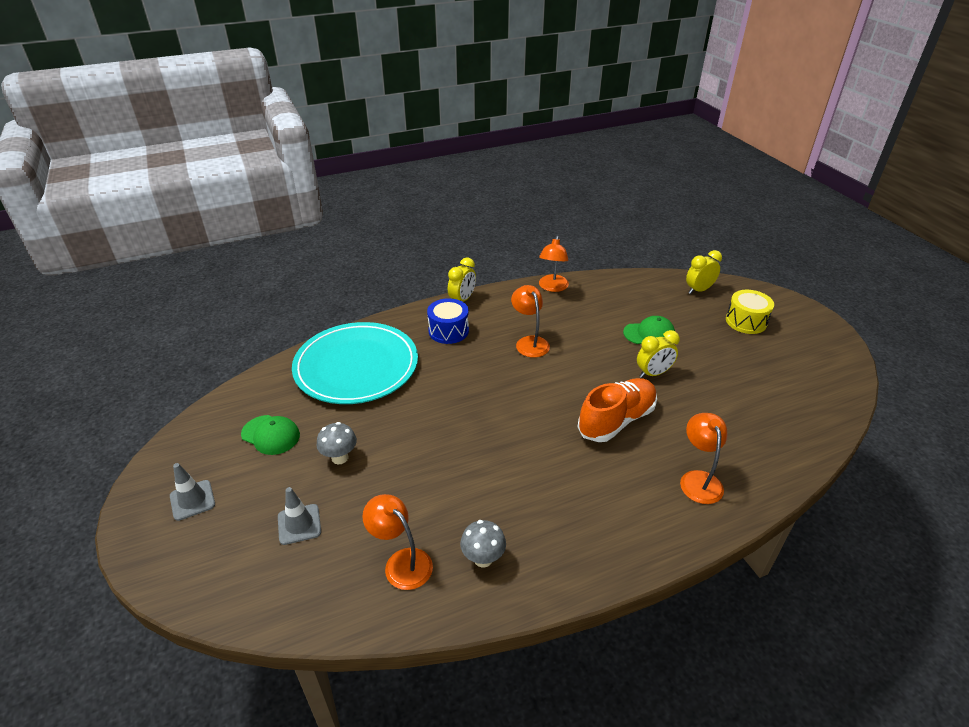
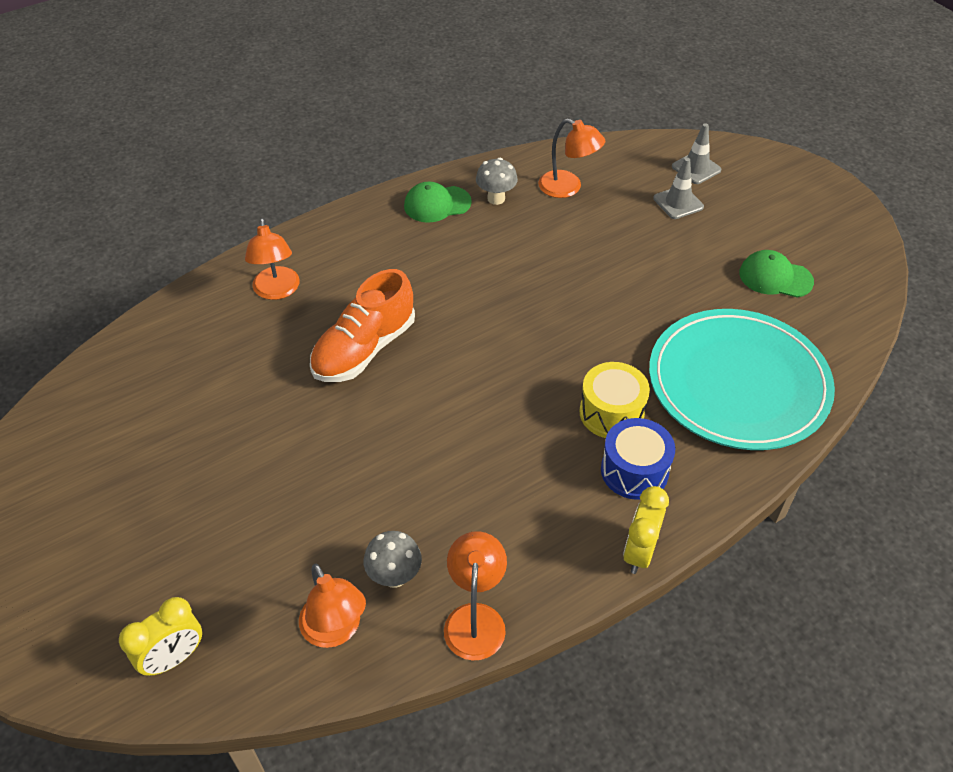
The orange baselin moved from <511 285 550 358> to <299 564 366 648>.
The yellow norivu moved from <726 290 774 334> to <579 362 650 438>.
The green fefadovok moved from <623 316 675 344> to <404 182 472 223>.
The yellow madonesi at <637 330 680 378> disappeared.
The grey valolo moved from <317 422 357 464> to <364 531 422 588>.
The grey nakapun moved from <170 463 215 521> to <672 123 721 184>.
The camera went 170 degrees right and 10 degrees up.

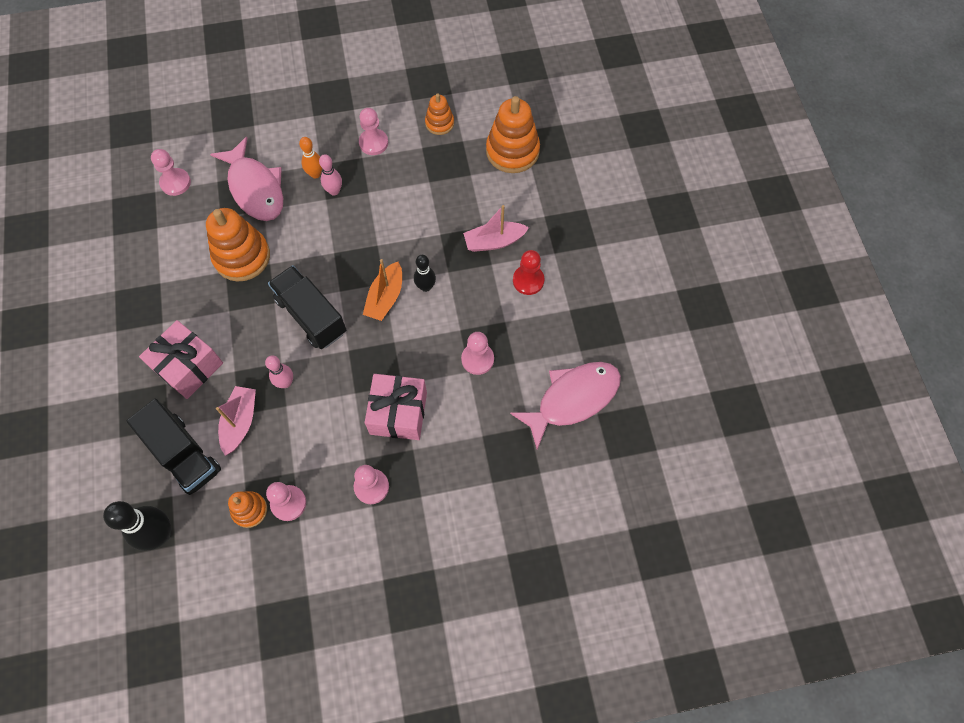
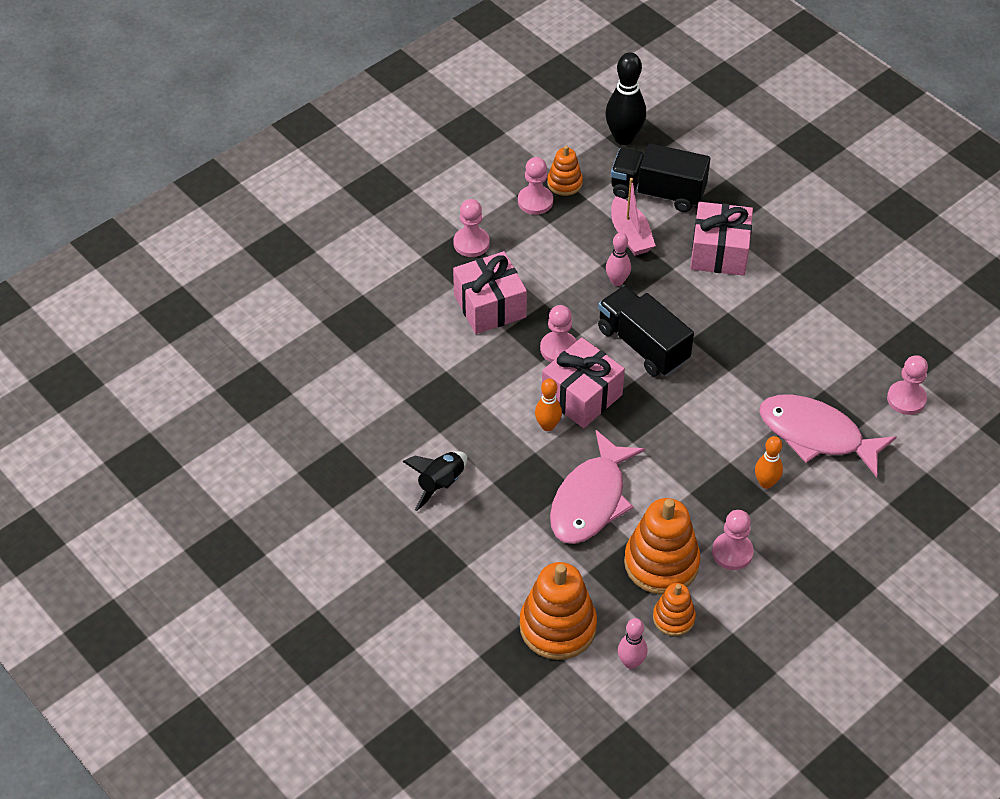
The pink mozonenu moved from <319 154 342 196> to <618 618 647 669>.
The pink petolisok at <463 205 529 252> disappeared.
The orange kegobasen moved from <206 208 270 282> to <624 498 701 595>.
The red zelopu at <513 250 544 295> was replaced by the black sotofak at <402 451 467 511>.
The black mozonenu at <414 255 436 292> became the orange mozonenu at <535 378 562 431>.
The orange petolisok at <363 259 402 321> was replaced by the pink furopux at <541 337 625 428>.
The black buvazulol at <268 265 347 349> turned 150 degrees counterclockwise.
The pink zelopu moved from <461 332 494 375> to <540 305 577 362>.
The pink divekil moved from <510 362 621 449> to <550 430 645 544>.
The camera went 150 degrees right and 15 degrees down.

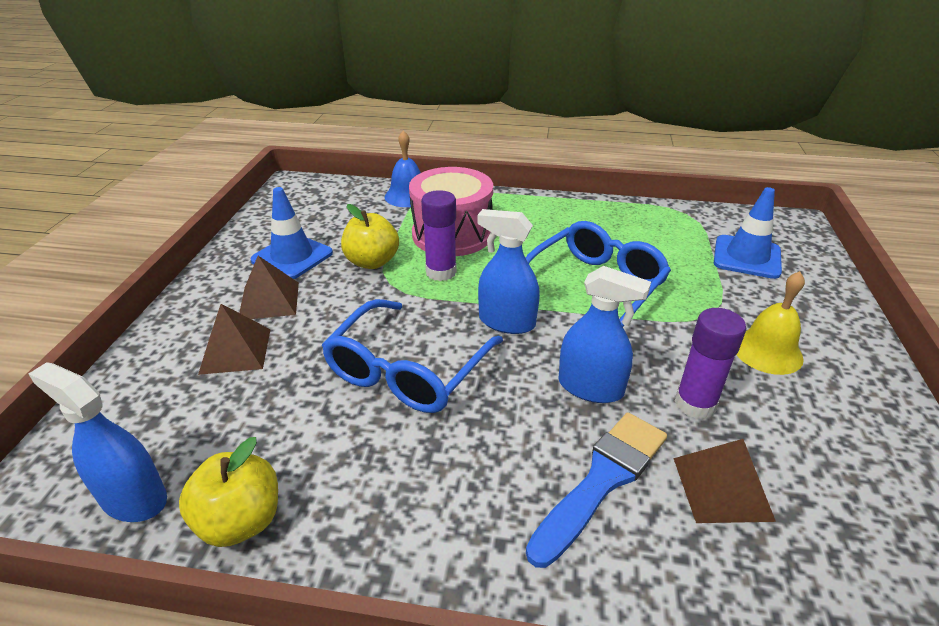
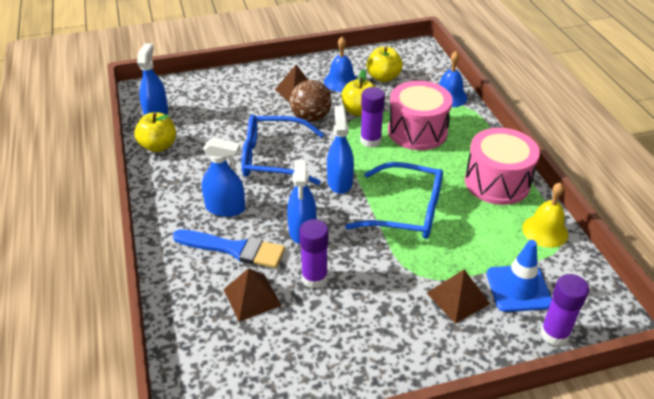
The blue nakapun at <250 187 333 279> was replaced by the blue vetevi at <324 37 357 92>.
The yellow vetevi moved from <736 271 805 375> to <522 182 568 248>.
The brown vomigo moved from <198 304 271 375> to <427 269 490 324>.
The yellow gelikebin at <367 47 403 82> appeared.
The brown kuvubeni at <290 80 332 122> appeared.
The pink norivu at <465 128 540 205> appeared.
The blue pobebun at <202 138 245 217> appeared.
The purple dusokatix at <540 274 589 346> appeared.
The camera went 65 degrees right and 5 degrees up.

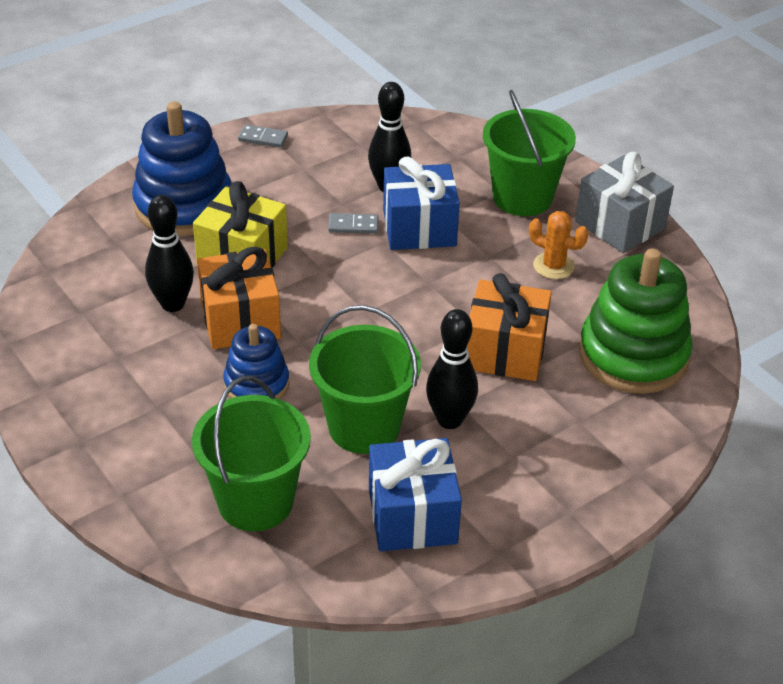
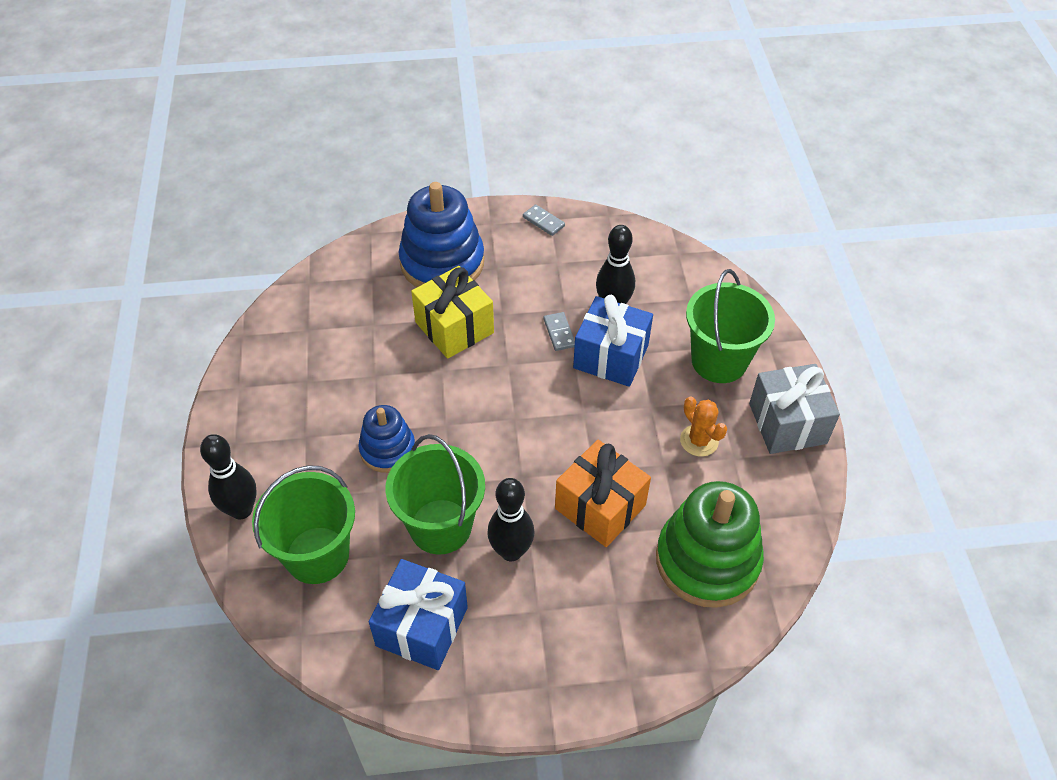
The black mozonenu moved from <145 195 194 312> to <200 434 257 519>.
The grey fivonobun at <328 213 379 234> turned 45 degrees clockwise.
The orange furopux at <197 247 281 349> disappeared.
The camera went 30 degrees right and 10 degrees up.

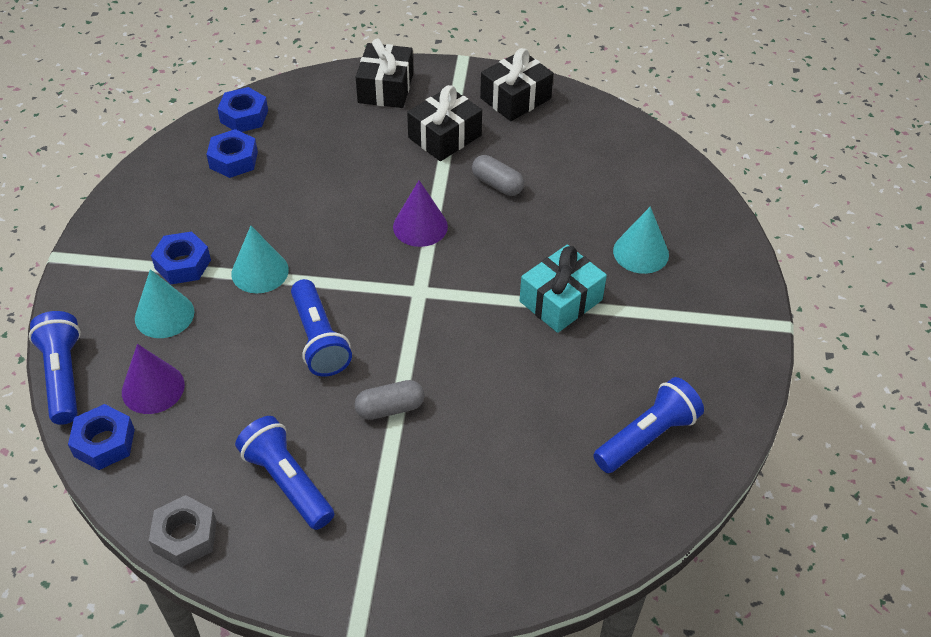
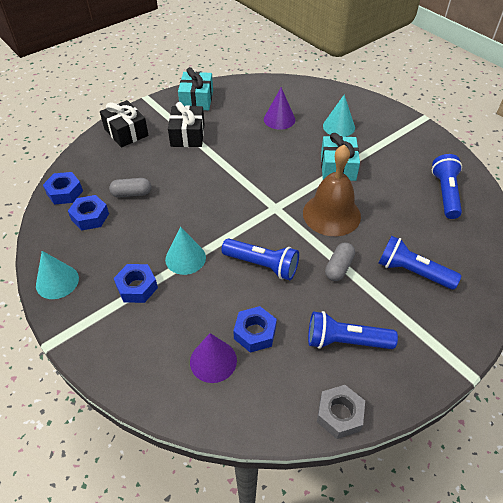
The black furopux at <480 48 553 121> became the turquoise furopux at <178 67 213 110>.
The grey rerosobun moved from <472 155 524 196> to <109 178 151 197>.
The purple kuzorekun moved from <393 180 448 247> to <264 87 295 130>.
The turquoise kuzorekun moved from <135 269 194 338> to <36 251 79 299>.
The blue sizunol moved from <29 311 81 425> to <379 236 461 290>.
The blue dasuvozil moved from <68 404 135 470> to <233 306 277 353>.
The brown vetevi at <303 145 361 236> appeared.
The camera went 45 degrees left and 0 degrees up.

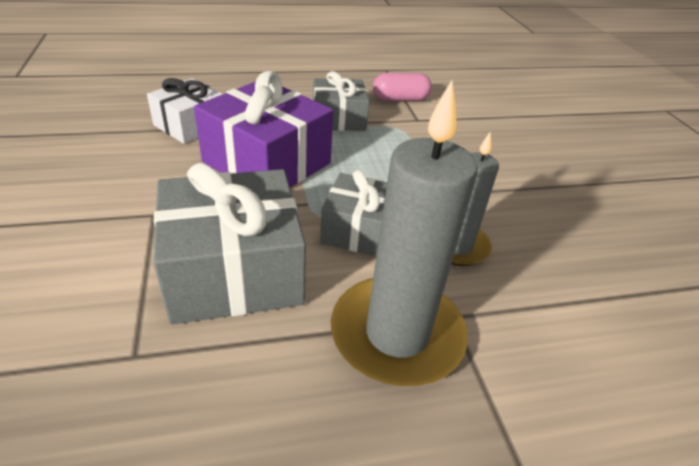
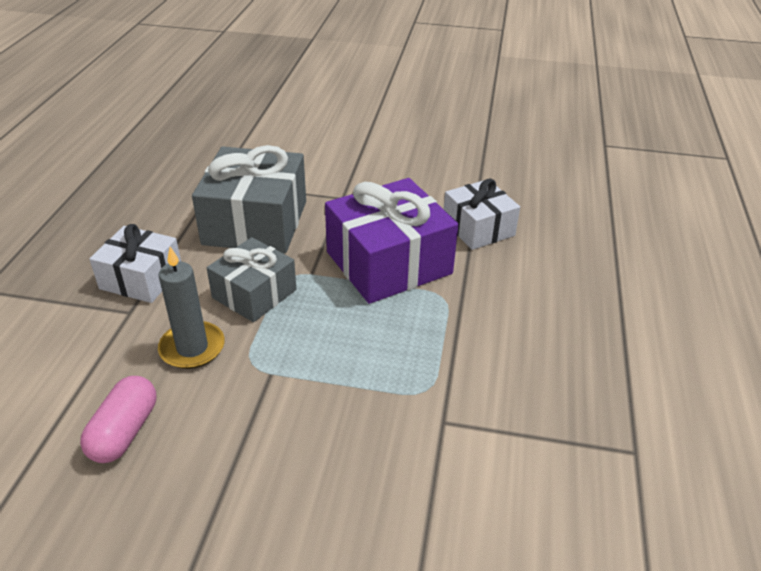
The grey furopux at <313 71 369 131> disappeared.
The pink rerosobun moved from <373 73 432 101> to <80 376 156 463>.
The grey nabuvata at <331 80 478 386> was replaced by the white furopux at <89 224 181 303>.
The camera went 115 degrees right and 0 degrees up.

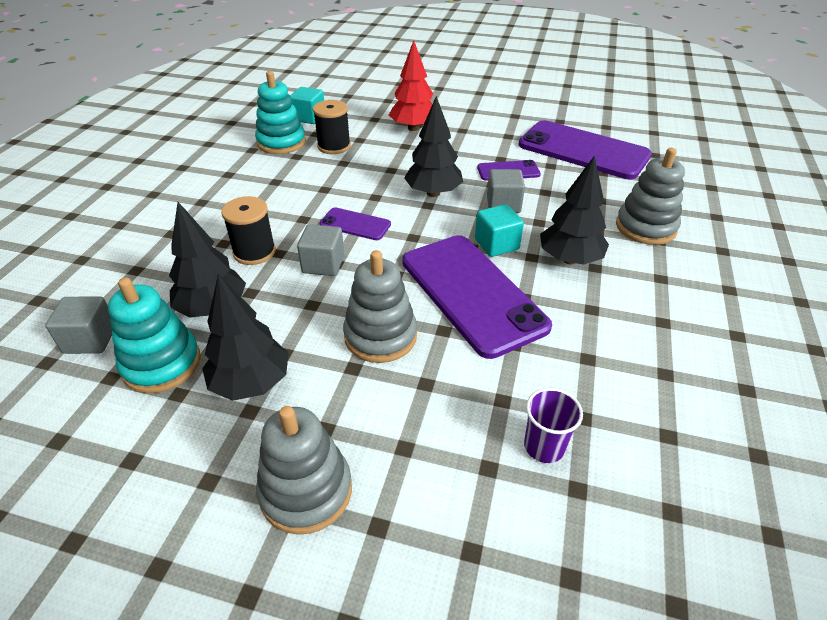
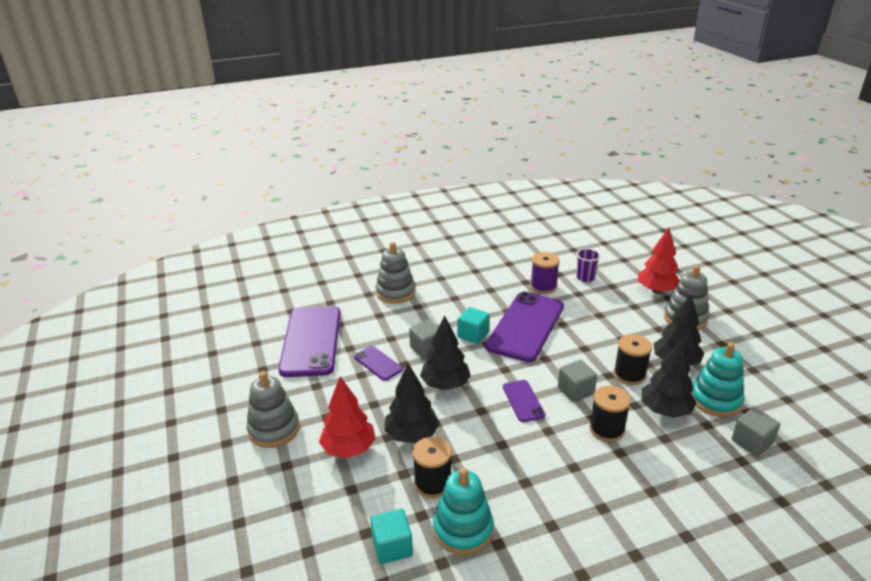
The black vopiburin moved from <540 155 609 265> to <385 363 439 443>.
The grey kegobasen moved from <343 250 417 363> to <246 371 300 448>.
The red vopiburin at <638 228 680 294> appeared.
The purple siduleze at <530 252 560 294> appeared.
The black siduleze at <614 334 652 385> appeared.
The camera went 125 degrees left and 10 degrees down.

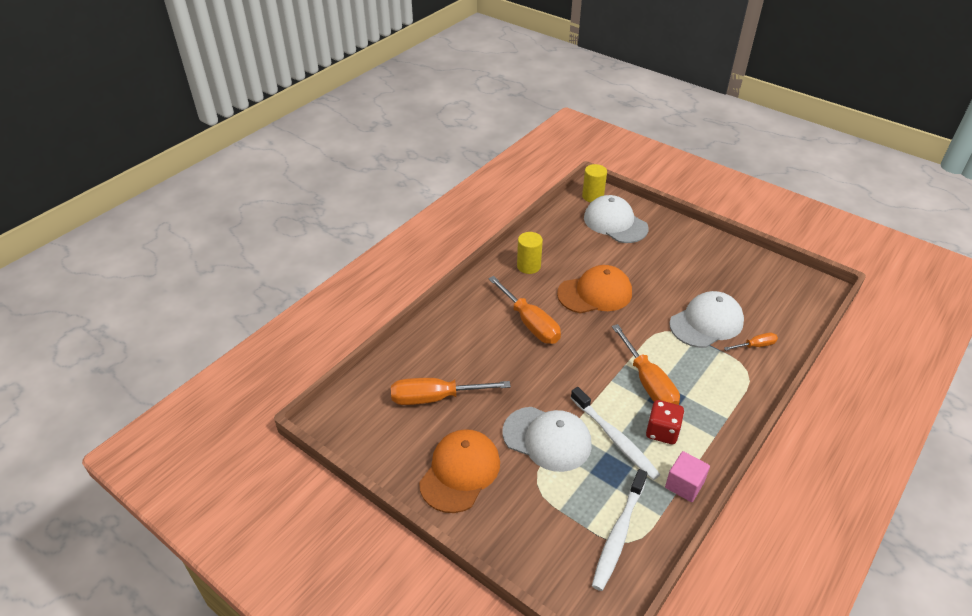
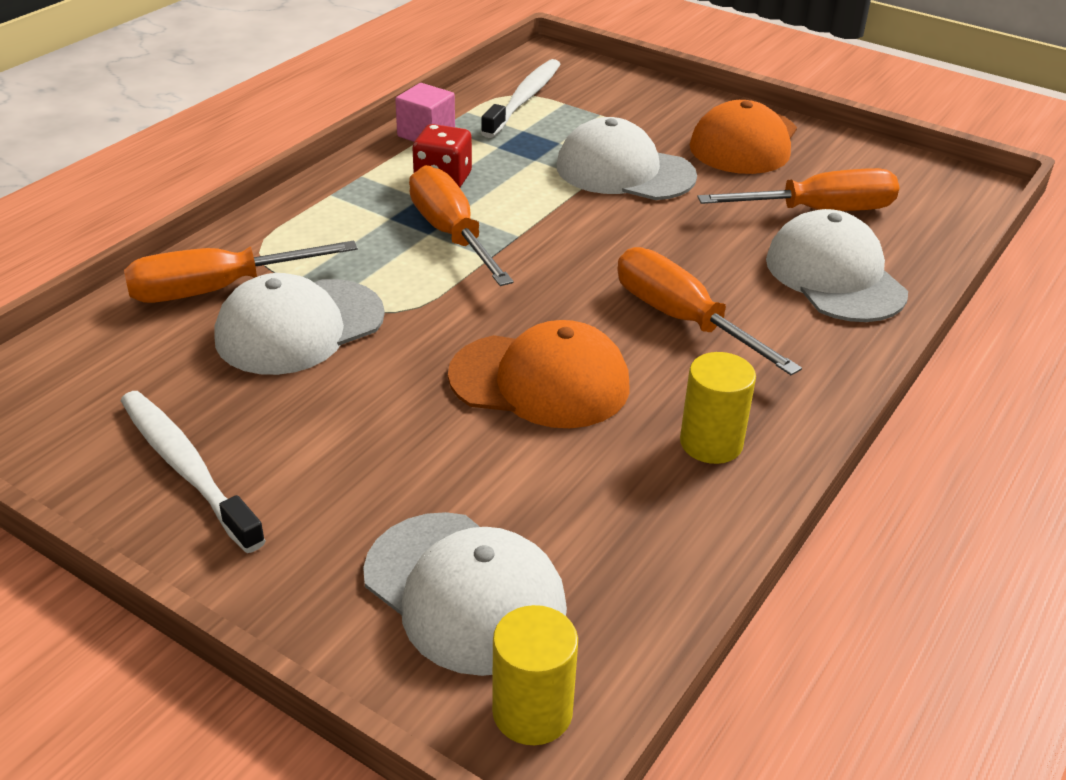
The orange fefadovok at <557 265 632 314> turned 150 degrees counterclockwise.
The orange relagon at <724 333 778 350> changed to 1.94 times the size.
The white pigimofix moved from <571 387 661 480> to <121 391 266 553>.
The white fefadovok at <766 209 908 322> appeared.
The camera went 175 degrees right and 5 degrees down.

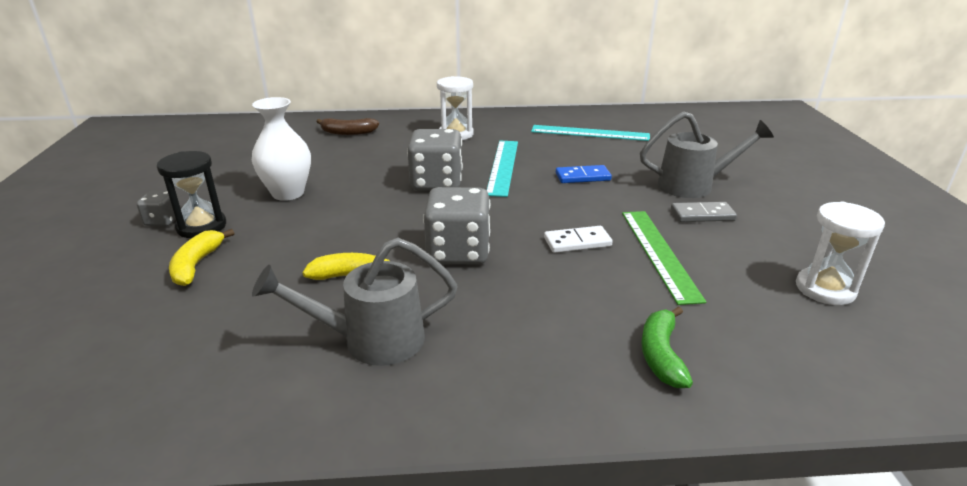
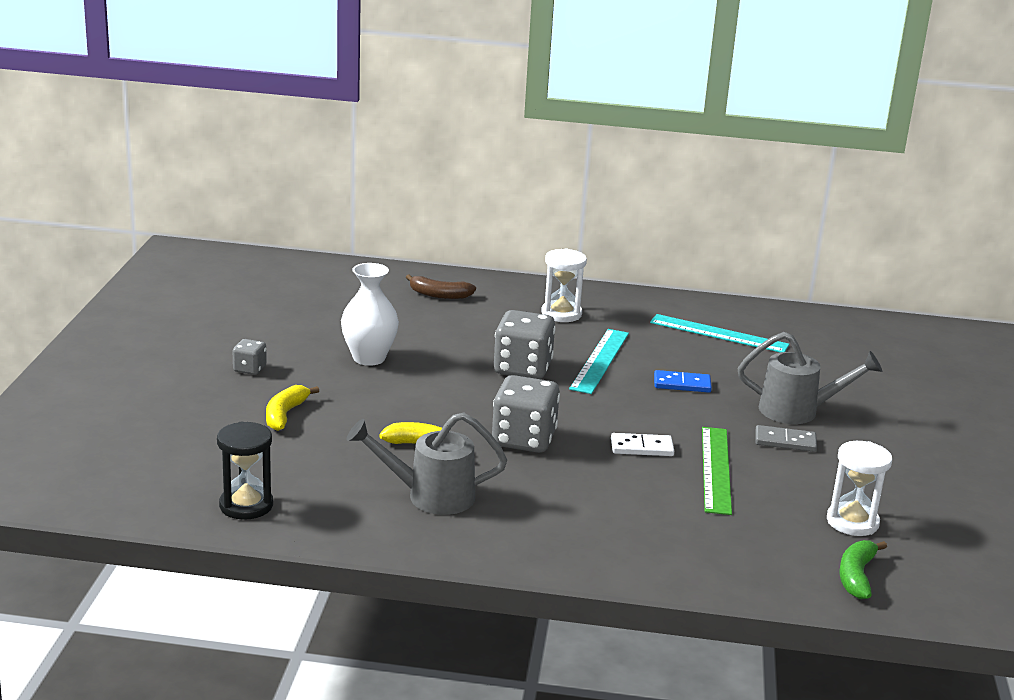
The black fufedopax moved from <157 151 226 238> to <217 422 273 520>.
The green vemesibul moved from <641 306 693 388> to <839 540 887 599>.
The camera went 10 degrees right and 5 degrees down.

